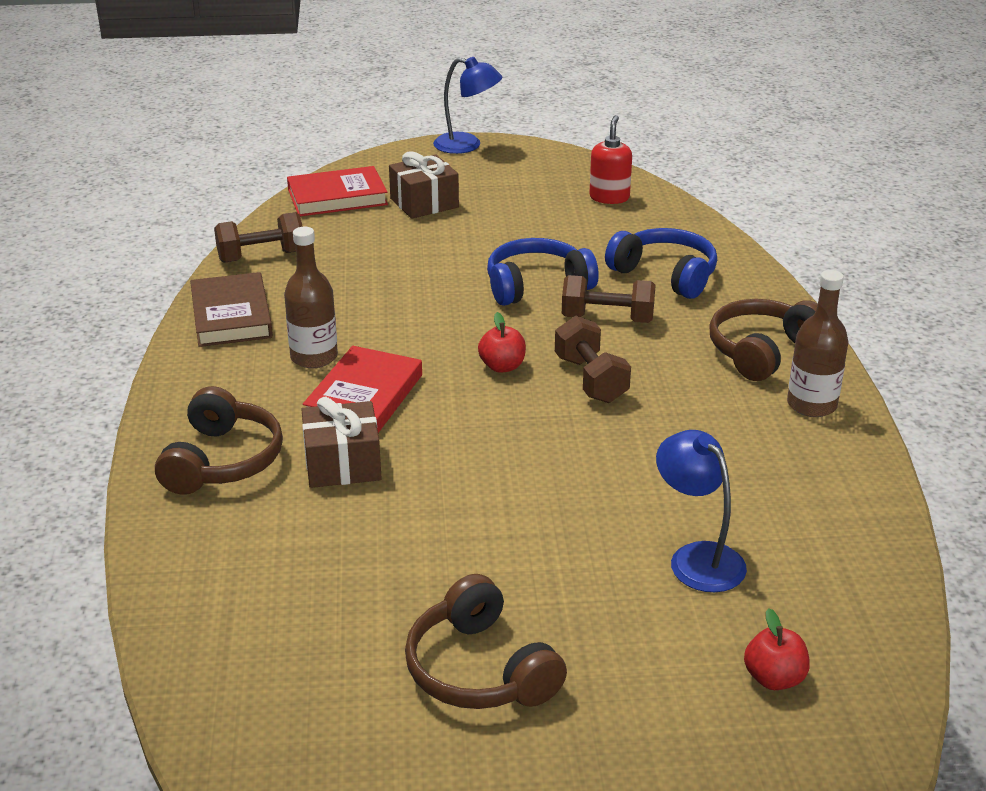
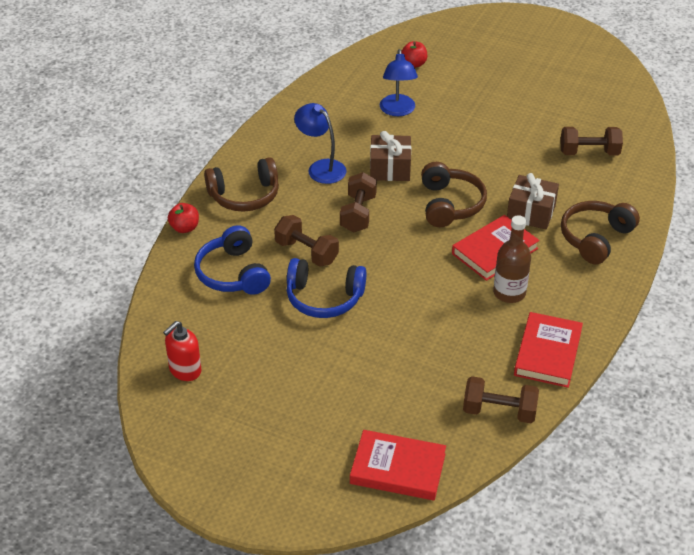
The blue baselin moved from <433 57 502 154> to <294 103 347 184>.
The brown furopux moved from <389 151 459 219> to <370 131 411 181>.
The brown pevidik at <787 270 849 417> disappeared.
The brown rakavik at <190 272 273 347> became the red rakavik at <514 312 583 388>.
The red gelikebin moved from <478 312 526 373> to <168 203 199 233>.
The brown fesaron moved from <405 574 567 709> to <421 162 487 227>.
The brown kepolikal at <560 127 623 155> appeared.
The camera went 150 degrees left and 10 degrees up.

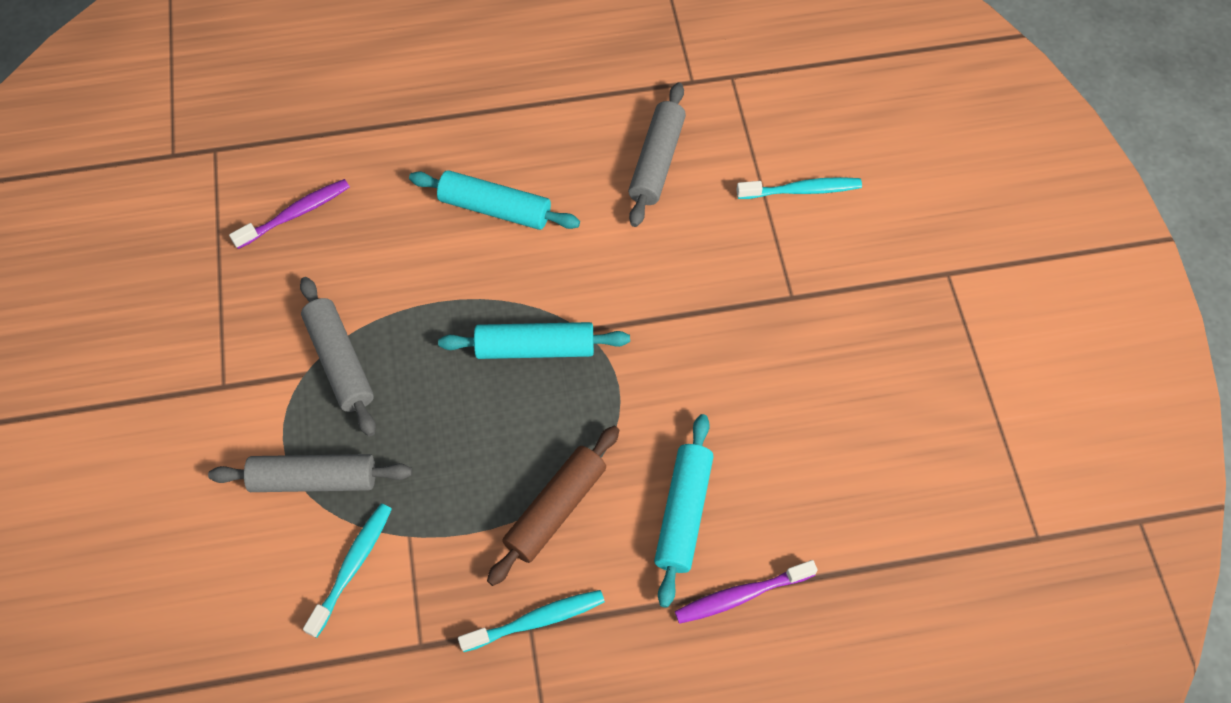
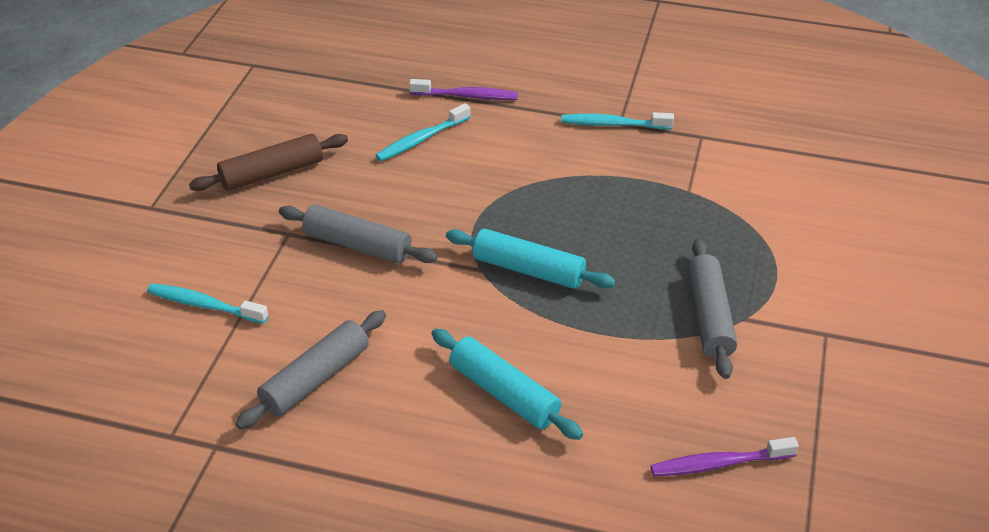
The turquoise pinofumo at <654 414 714 608> disappeared.
The brown pinofumo moved from <487 426 619 586> to <189 134 348 191>.
The grey pinofumo moved from <208 454 412 492> to <279 205 438 264>.
The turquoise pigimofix moved from <303 503 392 638> to <375 103 471 161>.
The camera went 155 degrees left and 20 degrees down.

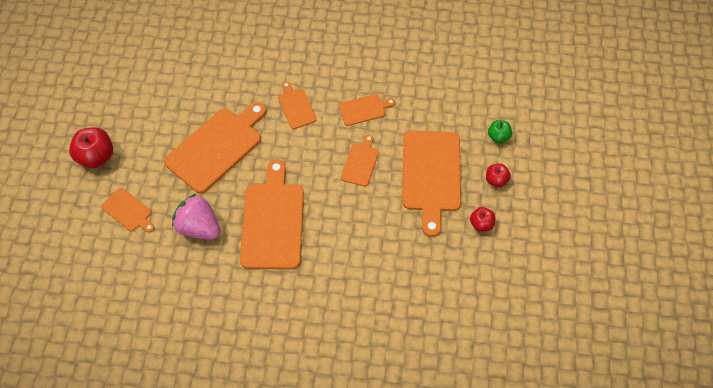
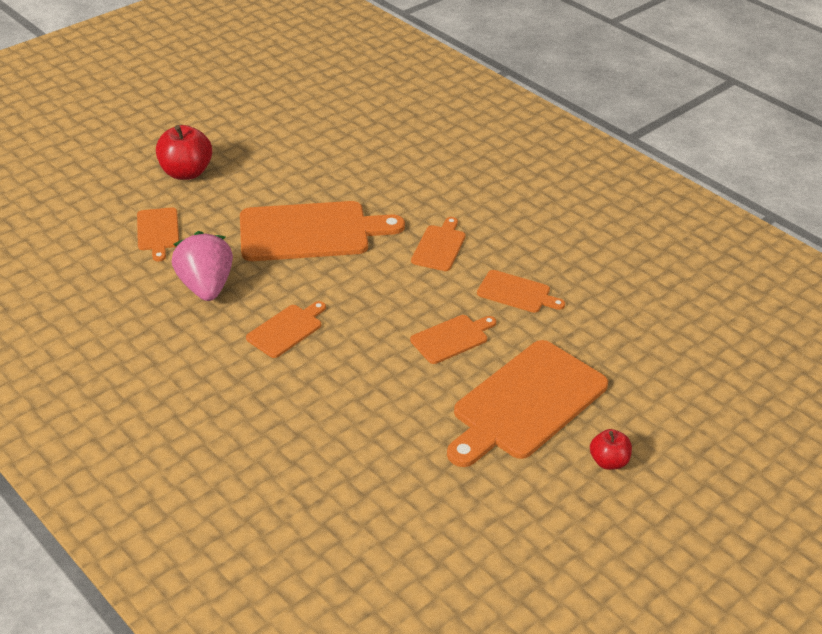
The green gelikebin at <488 120 512 143> disappeared.
The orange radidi at <240 159 304 269> changed to 0.50 times the size.
The red gelikebin at <470 207 495 232> disappeared.
The camera went 40 degrees right and 20 degrees down.

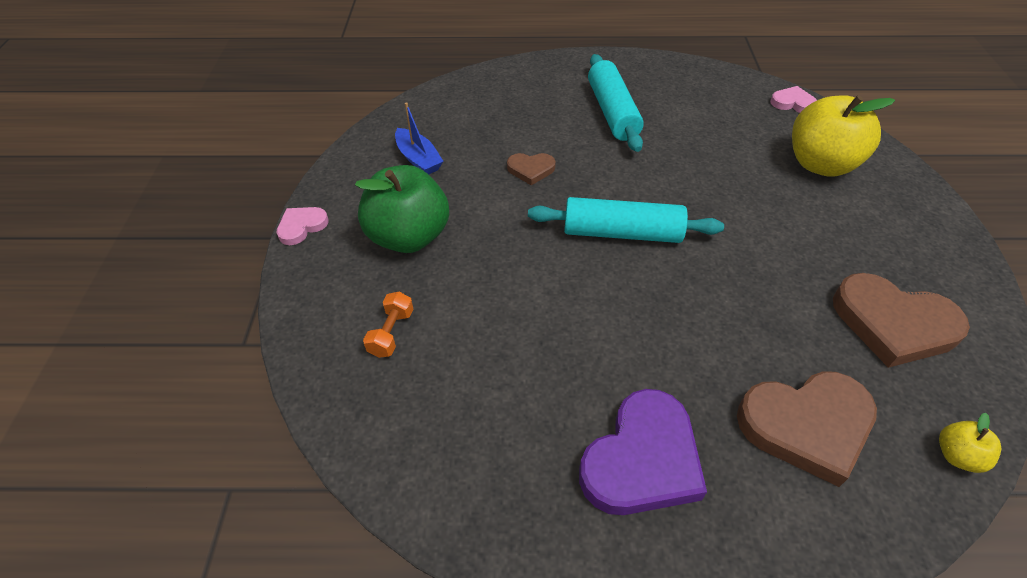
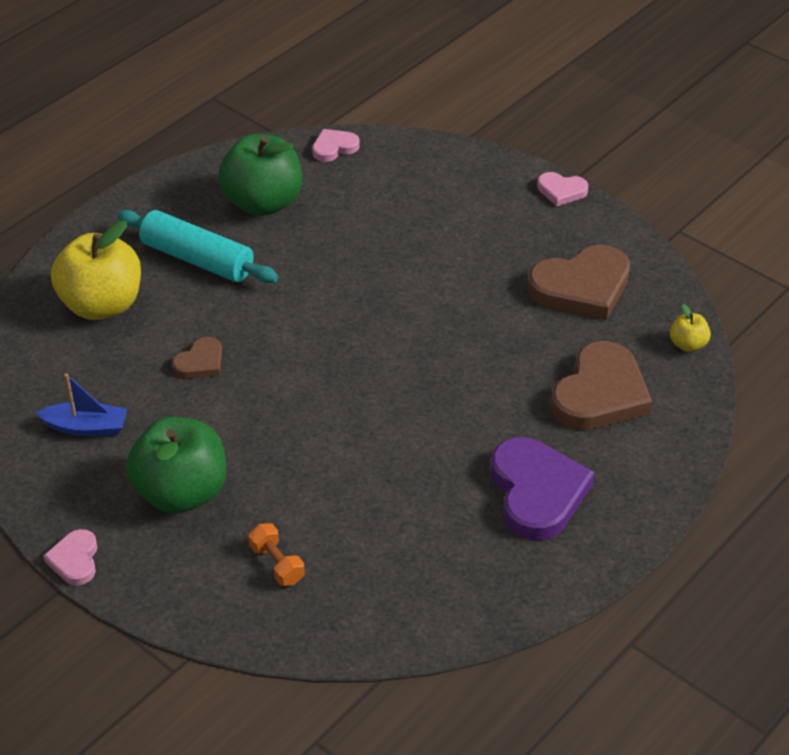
The yellow gelikebin moved from <792 95 895 177> to <51 221 141 320>.
The turquoise pinofumo at <528 197 724 243> disappeared.
The green gelikebin at <218 134 302 216> appeared.
The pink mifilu at <537 172 588 206> appeared.
The camera went 50 degrees left and 5 degrees down.

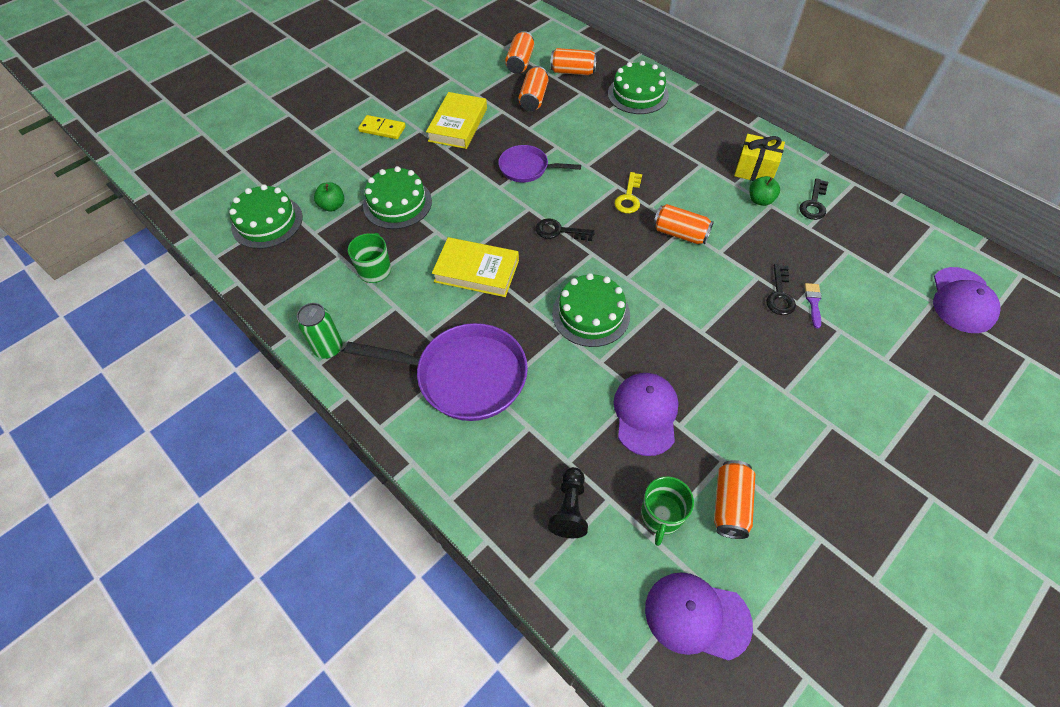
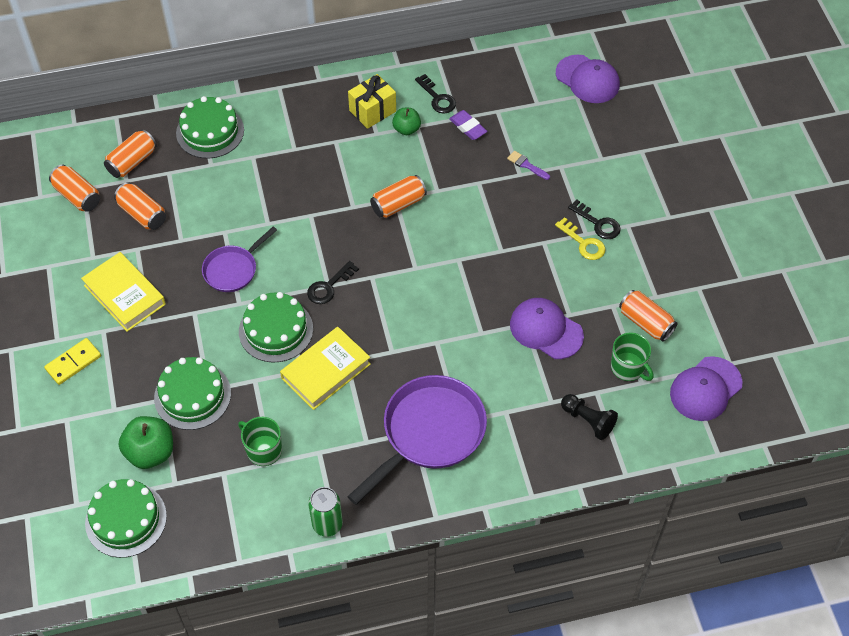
The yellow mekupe moved from <614 172 642 213> to <555 217 606 260>.
The green gelikebin at <314 182 344 211> changed to 1.62 times the size.
The black mekupe moved from <766 264 796 315> to <568 199 621 239>.
The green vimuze moved from <552 273 630 347> to <239 292 313 363>.
The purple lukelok at <449 110 487 140> appeared.
The camera went 60 degrees left and 0 degrees up.

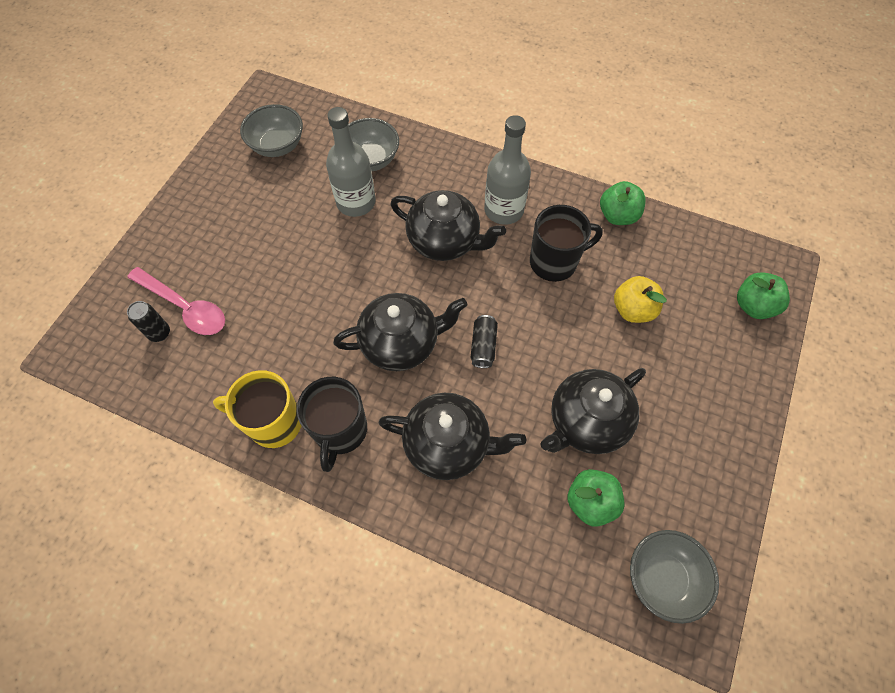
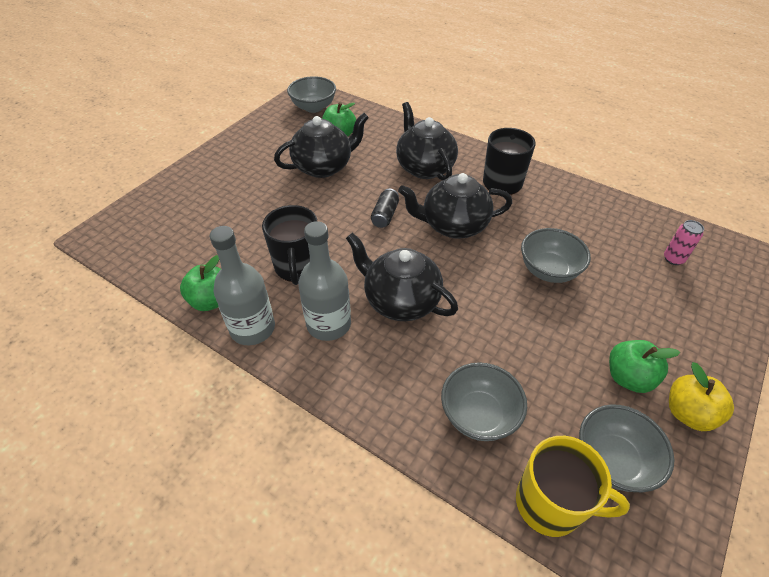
The grey pevidik moved from <326 107 376 217> to <210 226 275 345>.
The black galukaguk at <530 205 603 282> turned 90 degrees counterclockwise.
The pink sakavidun at <127 267 225 335> disappeared.
The green gelikebin moved from <737 272 790 319> to <609 340 680 393>.
The yellow gelikebin moved from <614 276 667 323> to <669 362 734 431>.
The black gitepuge at <127 301 170 342> became the pink gitepuge at <664 220 704 265>.
The yellow galukaguk moved from <213 370 301 448> to <516 436 630 537>.
The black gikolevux at <379 393 526 480> turned 45 degrees clockwise.
The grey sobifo at <521 228 591 283> appeared.
The camera went 170 degrees left and 15 degrees down.

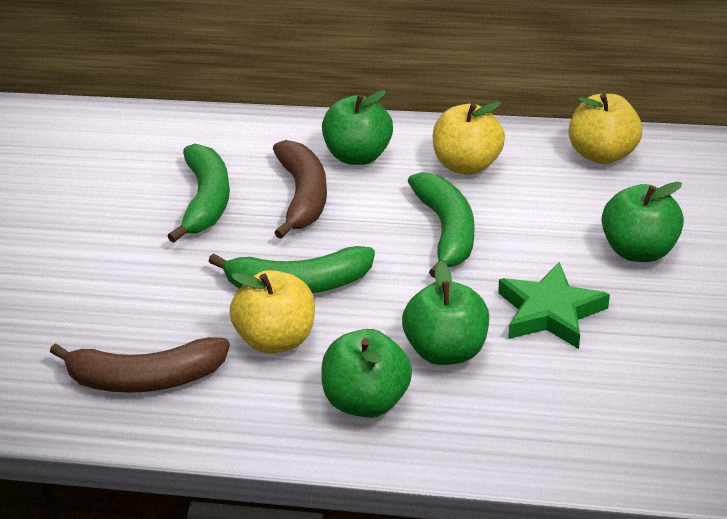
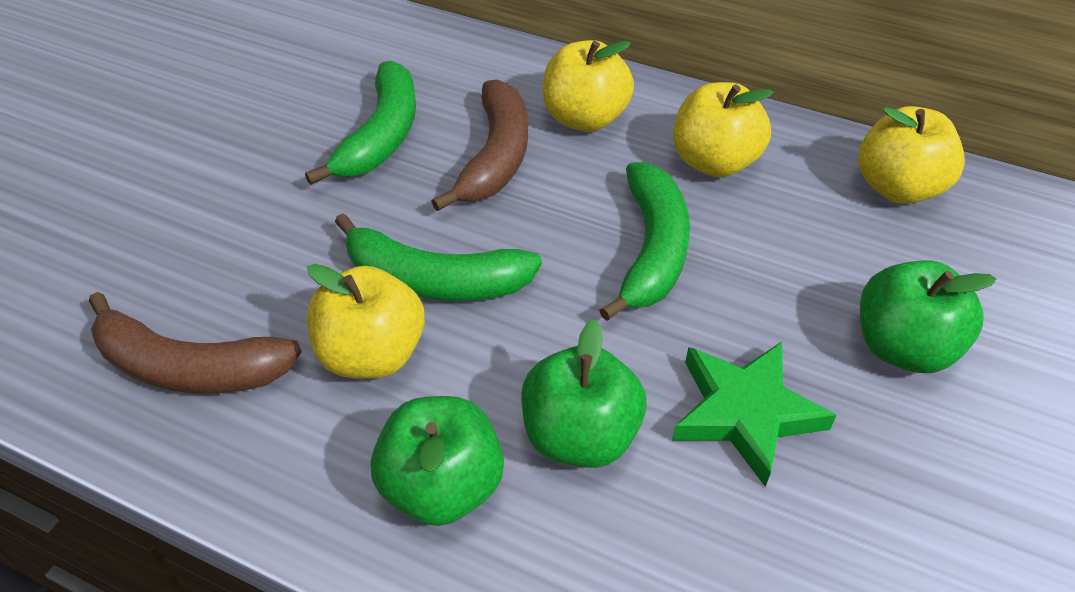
The green gelikebin at <322 90 393 165> became the yellow gelikebin at <543 40 634 132>.
The camera went 15 degrees right and 10 degrees up.

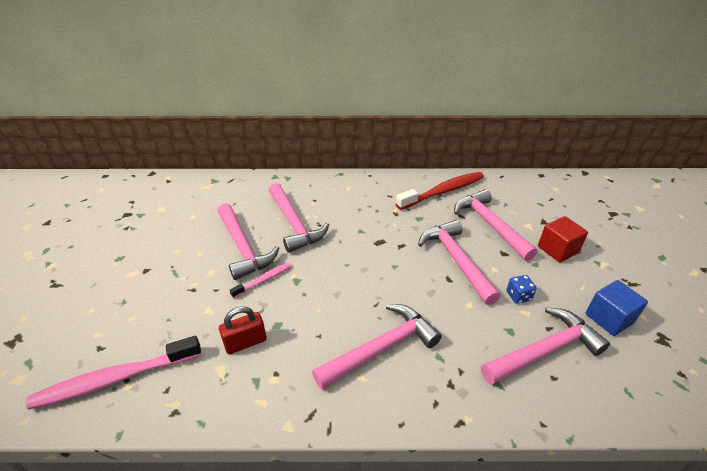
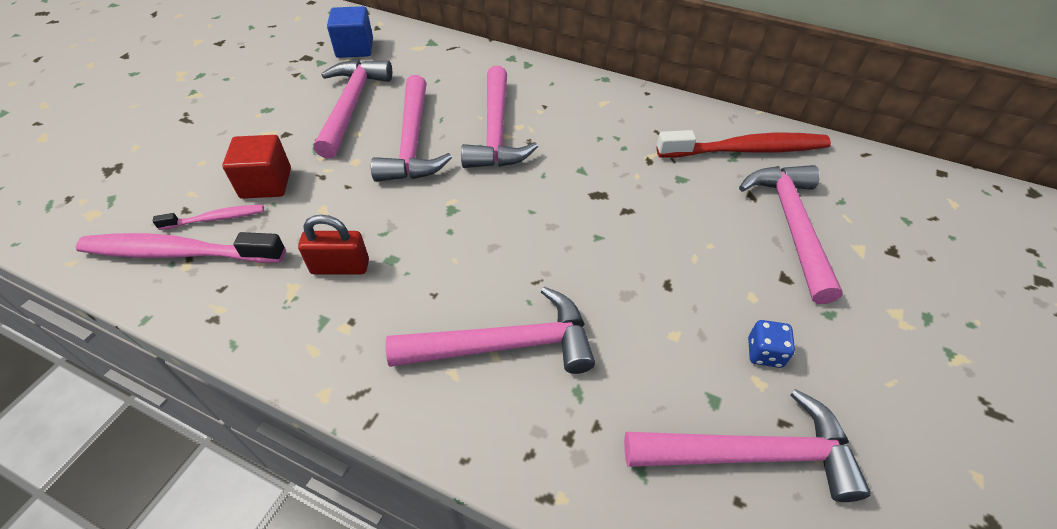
The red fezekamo moved from <538 216 588 262> to <222 135 291 199>.
The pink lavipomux moved from <418 220 501 305> to <314 60 392 158>.
The pink pigimofix moved from <230 262 291 298> to <153 205 264 230>.
The blue fezekamo moved from <586 280 648 336> to <327 6 373 58>.
The camera went 25 degrees right and 10 degrees up.

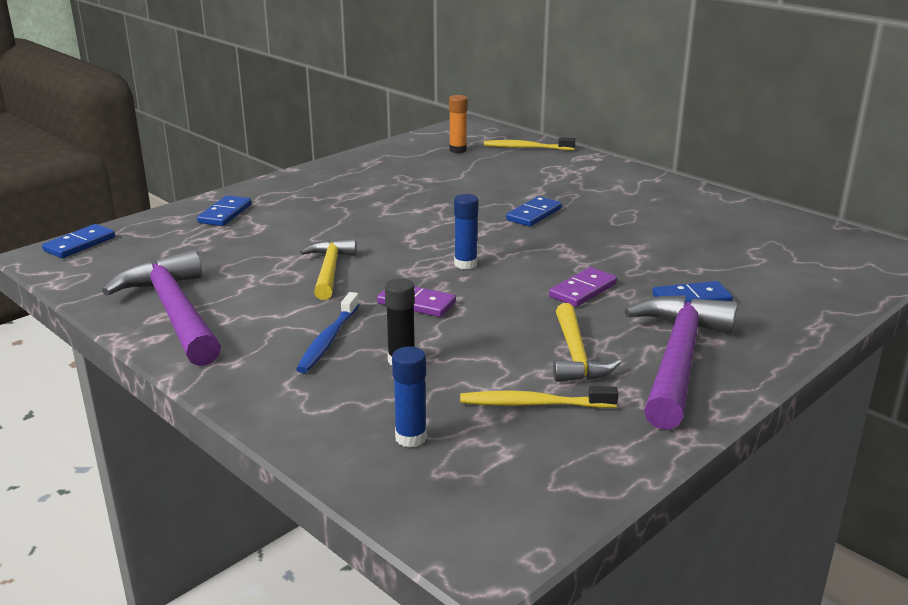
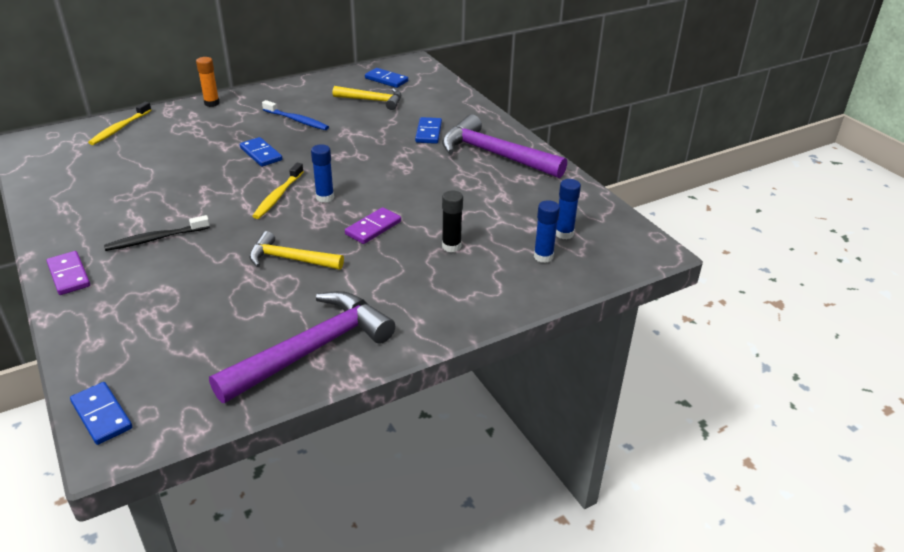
The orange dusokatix moved from <449 95 468 153> to <196 57 220 107>.
The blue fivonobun moved from <197 195 252 226> to <365 68 408 88>.
The purple lavipomux at <102 249 221 366> turned 150 degrees clockwise.
The purple fivonobun moved from <549 267 617 307> to <47 251 90 295>.
The blue pigimofix moved from <296 292 359 373> to <262 100 329 130>.
The yellow lavipomux moved from <553 303 621 382> to <332 86 401 110>.
The yellow pigimofix moved from <460 386 618 408> to <252 163 304 219>.
The blue dusokatix at <556 179 581 239> appeared.
The black pigimofix at <104 215 210 251> appeared.
The camera went 75 degrees left and 10 degrees up.

